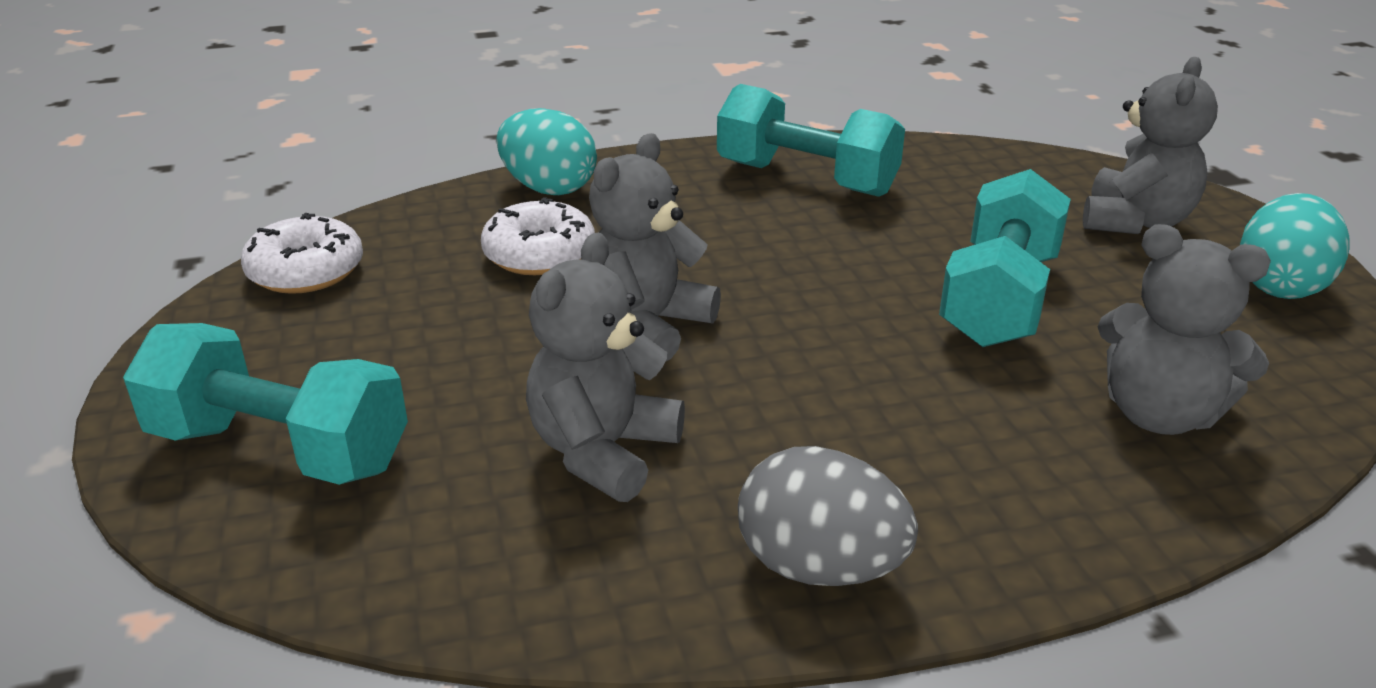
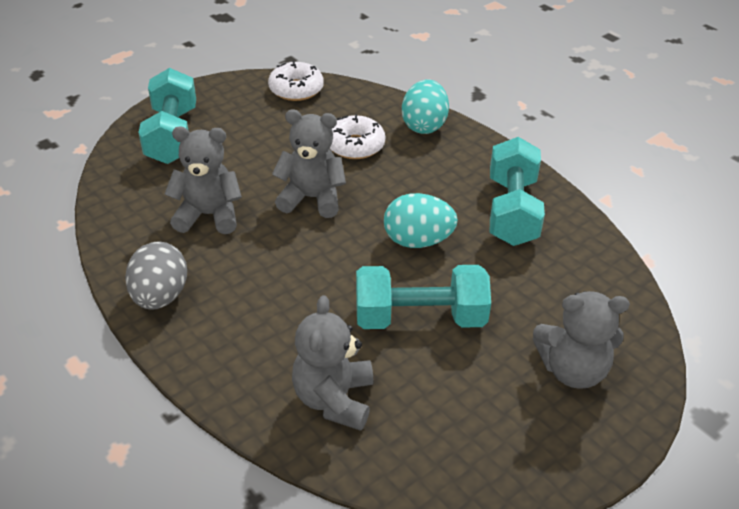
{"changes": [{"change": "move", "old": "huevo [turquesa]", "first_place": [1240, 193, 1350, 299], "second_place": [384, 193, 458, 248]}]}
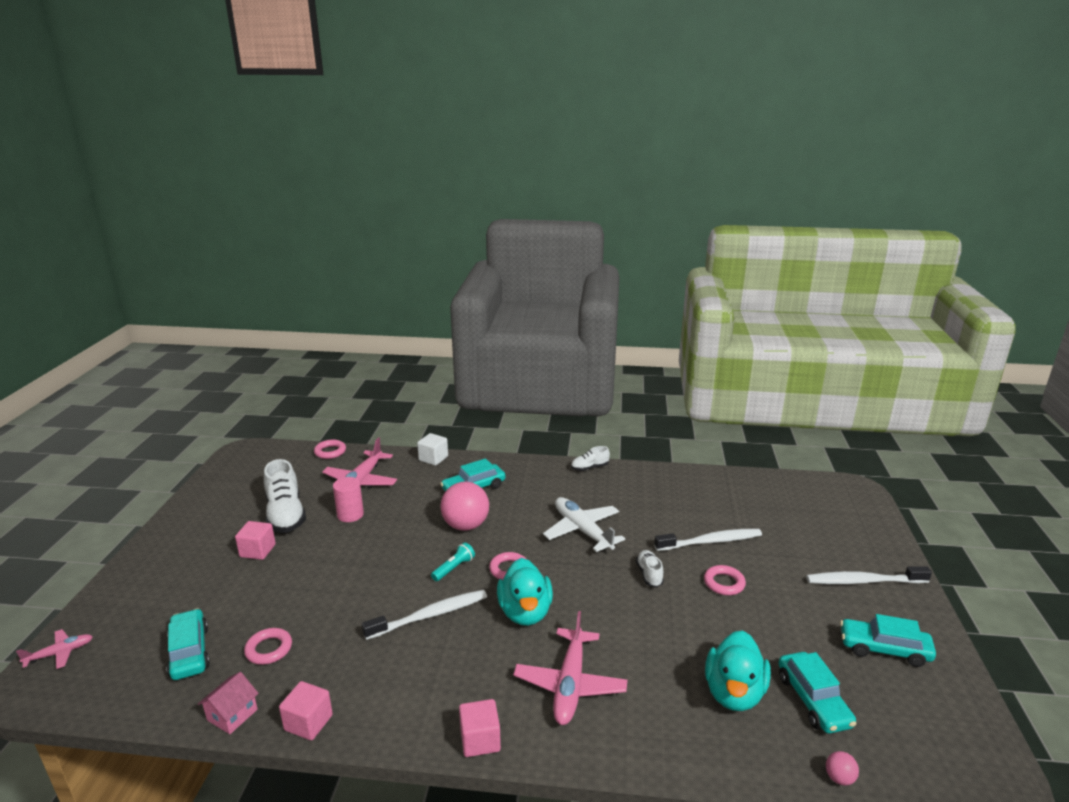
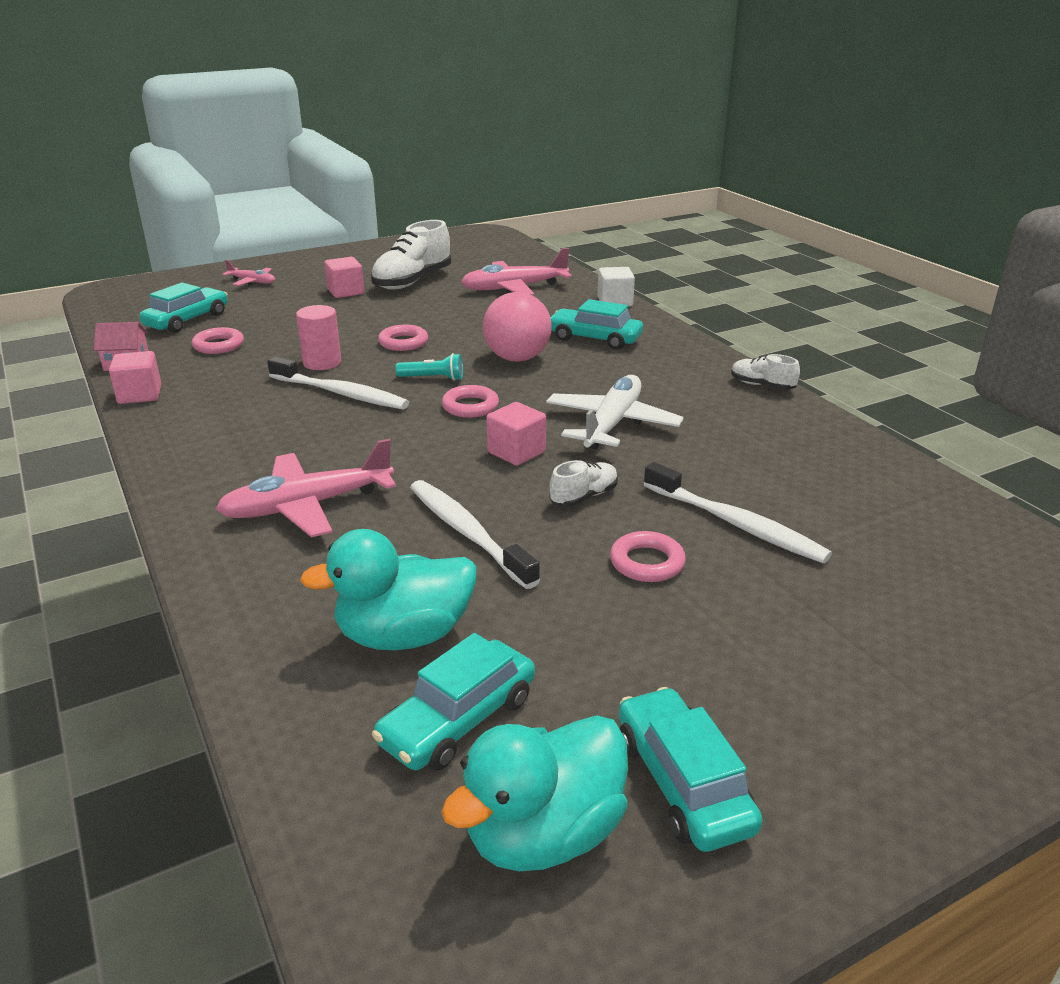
{"changes": [{"change": "move", "old": "avión [rosa]", "first_place": [16, 629, 93, 669], "second_place": [222, 260, 275, 286]}, {"change": "move", "old": "anillo [rosa]", "first_place": [314, 439, 346, 459], "second_place": [378, 325, 428, 351]}, {"change": "move", "old": "cilindro [rosa]", "first_place": [333, 477, 364, 522], "second_place": [296, 305, 341, 370]}, {"change": "move", "old": "cubo [rosa]", "first_place": [459, 699, 501, 757], "second_place": [486, 402, 546, 466]}, {"change": "move", "old": "pato [turquesa]", "first_place": [497, 558, 553, 626], "second_place": [441, 715, 628, 871]}, {"change": "move", "old": "cepillo de dientes [blanco]", "first_place": [806, 566, 932, 584], "second_place": [410, 480, 540, 589]}, {"change": "delete", "old": "pelota [rosa]", "first_place": [826, 751, 859, 786]}]}
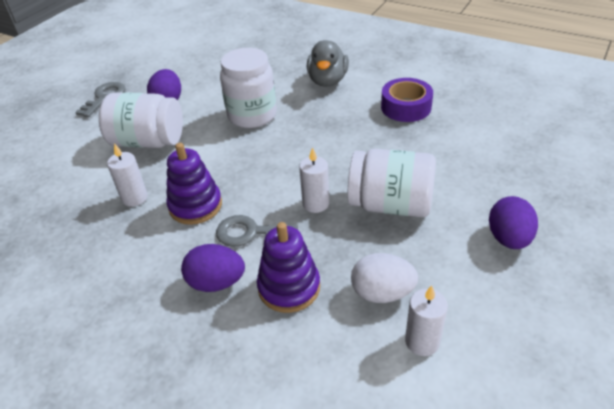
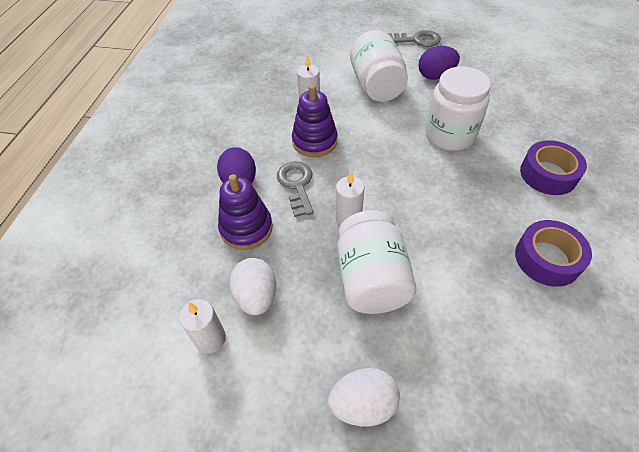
{"changes": [{"change": "replace", "old": "pato [gris]", "new": "cinta adhesiva [morado]", "first_place": [307, 40, 349, 87], "second_place": [520, 140, 587, 195]}, {"change": "recolor", "old": "huevo [morado]", "new": "huevo [blanco]", "first_place": [489, 196, 538, 249], "second_place": [328, 368, 400, 426]}]}
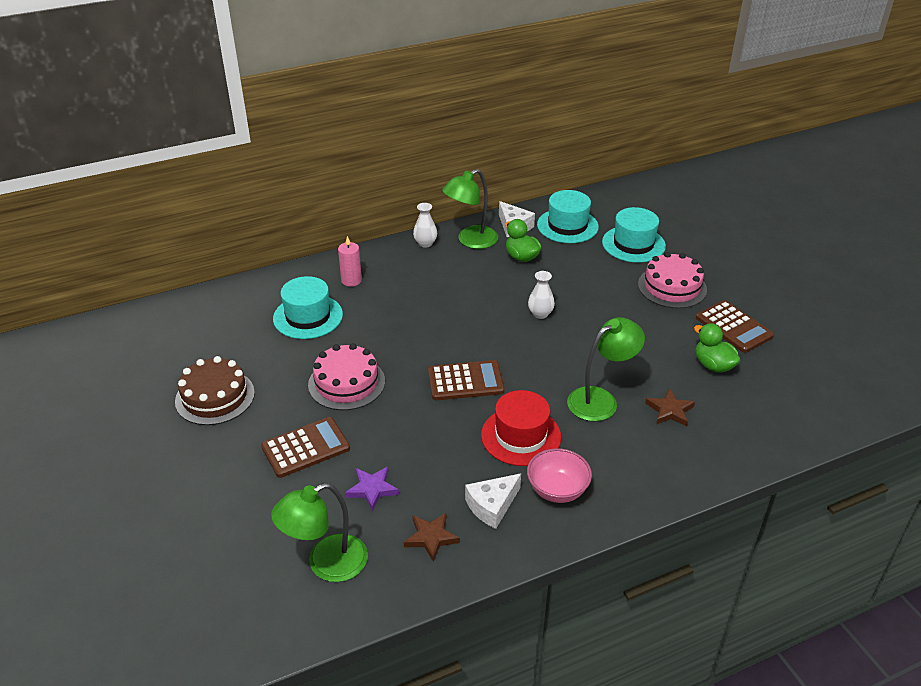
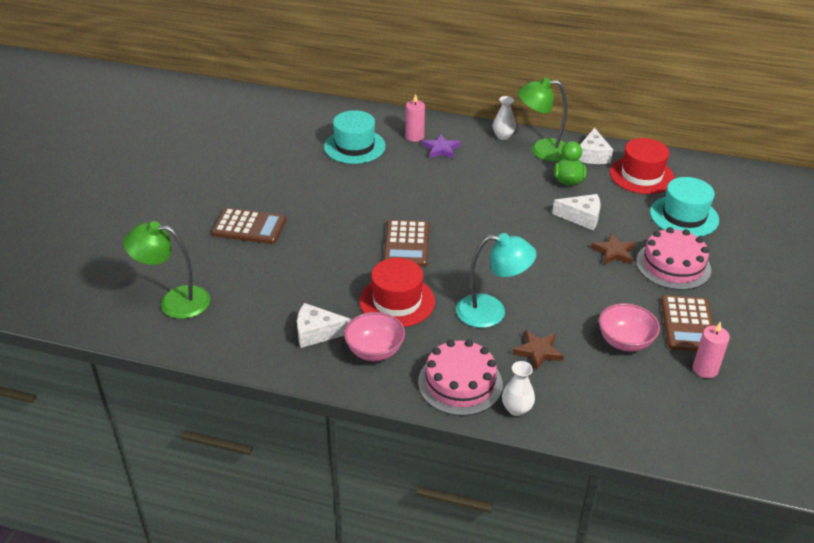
{"changes": [{"change": "delete", "old": "tarta [marrón]", "first_place": [175, 356, 255, 425]}, {"change": "move", "old": "tarta [rosa]", "first_place": [308, 343, 385, 410], "second_place": [418, 339, 503, 416]}, {"change": "move", "old": "estrella [morado]", "first_place": [345, 467, 399, 511], "second_place": [422, 134, 461, 159]}, {"change": "move", "old": "estrella [marrón]", "first_place": [404, 513, 460, 562], "second_place": [591, 233, 636, 265]}, {"change": "rotate", "old": "calculadora [marrón]", "first_place": [428, 360, 505, 400], "second_place": [383, 220, 429, 267], "degrees": 60}, {"change": "move", "old": "florero [blanco]", "first_place": [528, 271, 555, 319], "second_place": [502, 361, 535, 416]}, {"change": "recolor", "old": "sombrero [turquesa]", "new": "sombrero [rojo]", "first_place": [537, 190, 599, 243], "second_place": [610, 138, 675, 194]}, {"change": "recolor", "old": "lámpara [verde]", "new": "lámpara [turquesa]", "first_place": [567, 317, 645, 421], "second_place": [456, 233, 537, 328]}, {"change": "replace", "old": "pato [verde]", "new": "cuenco [rosa]", "first_place": [694, 323, 741, 373], "second_place": [599, 303, 660, 351]}, {"change": "insert", "new": "queso [blanco]", "second_place": [552, 194, 601, 230]}, {"change": "insert", "new": "vela [rosa]", "second_place": [693, 322, 730, 378]}]}
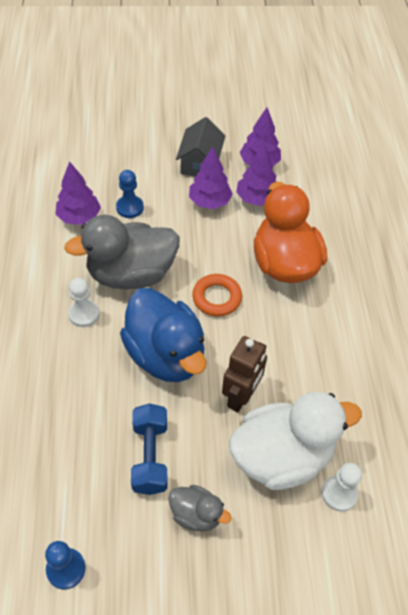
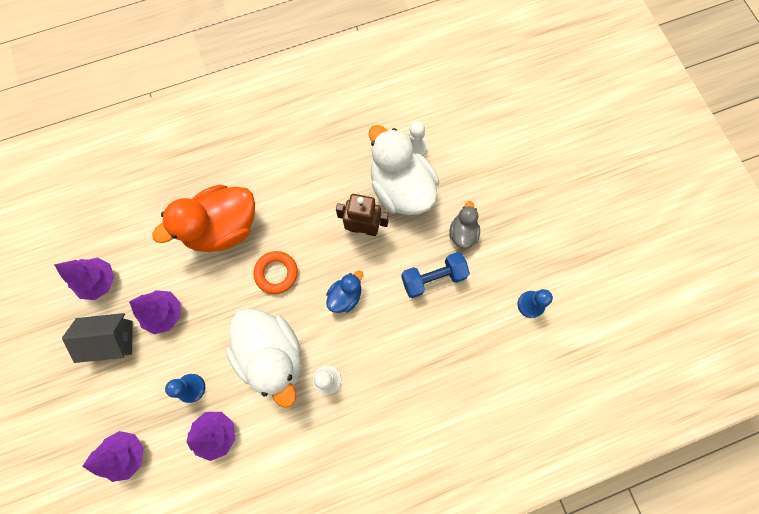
{"changes": [{"change": "recolor", "old": "pato [gris]", "new": "pato [blanco]", "first_place": [64, 215, 179, 290], "second_place": [226, 308, 301, 408]}, {"change": "resize", "old": "pato [azul]", "first_place": [120, 288, 207, 382], "second_place": [326, 270, 363, 313], "factor": 0.49}, {"change": "move", "old": "árbol [morado]", "first_place": [236, 143, 276, 206], "second_place": [82, 431, 144, 482]}]}
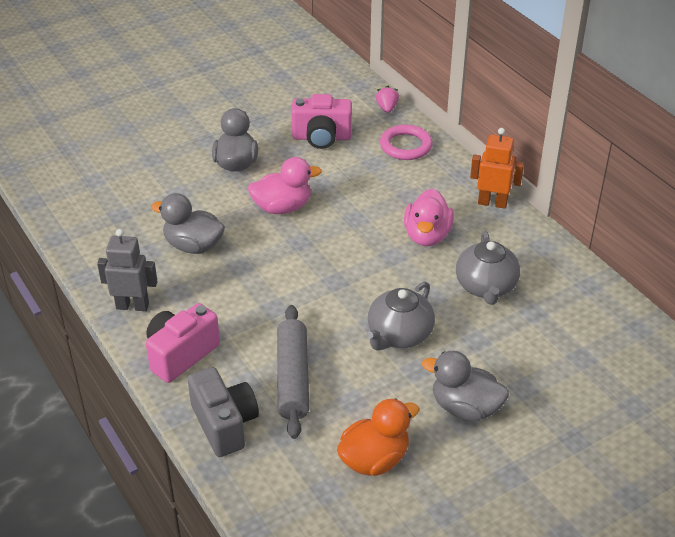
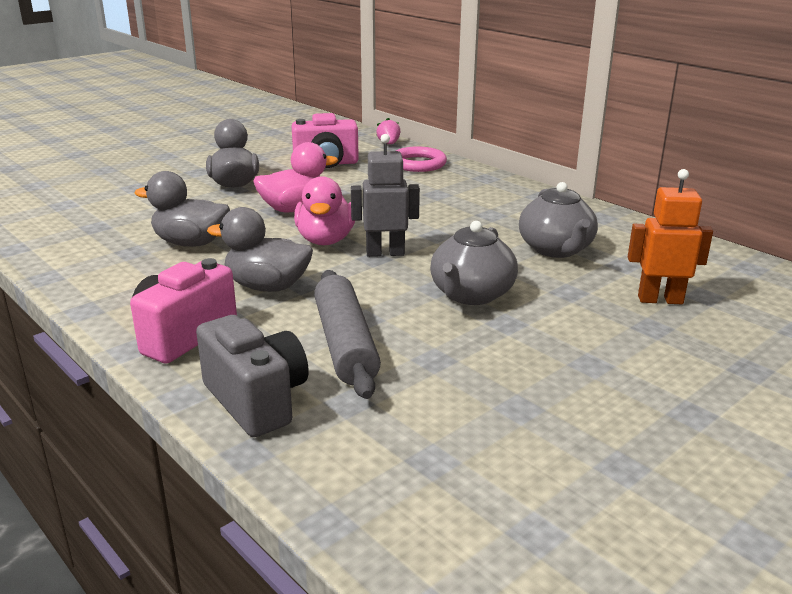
{"changes": [{"change": "move", "old": "robot [gris]", "first_place": [97, 229, 158, 311], "second_place": [351, 134, 420, 257]}, {"change": "delete", "old": "pato [naranja]", "first_place": [337, 398, 419, 476]}, {"change": "move", "old": "pato [rosa]", "first_place": [404, 189, 454, 246], "second_place": [294, 176, 355, 245]}, {"change": "move", "old": "pato [gris]", "first_place": [422, 351, 509, 421], "second_place": [207, 207, 313, 292]}, {"change": "move", "old": "robot [naranja]", "first_place": [470, 128, 524, 209], "second_place": [628, 169, 713, 304]}]}
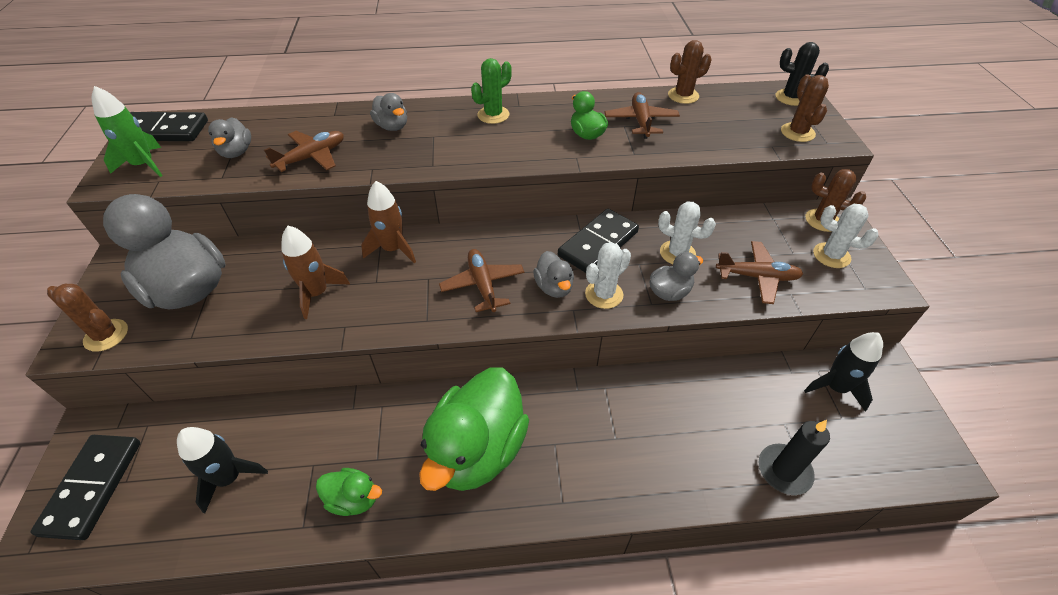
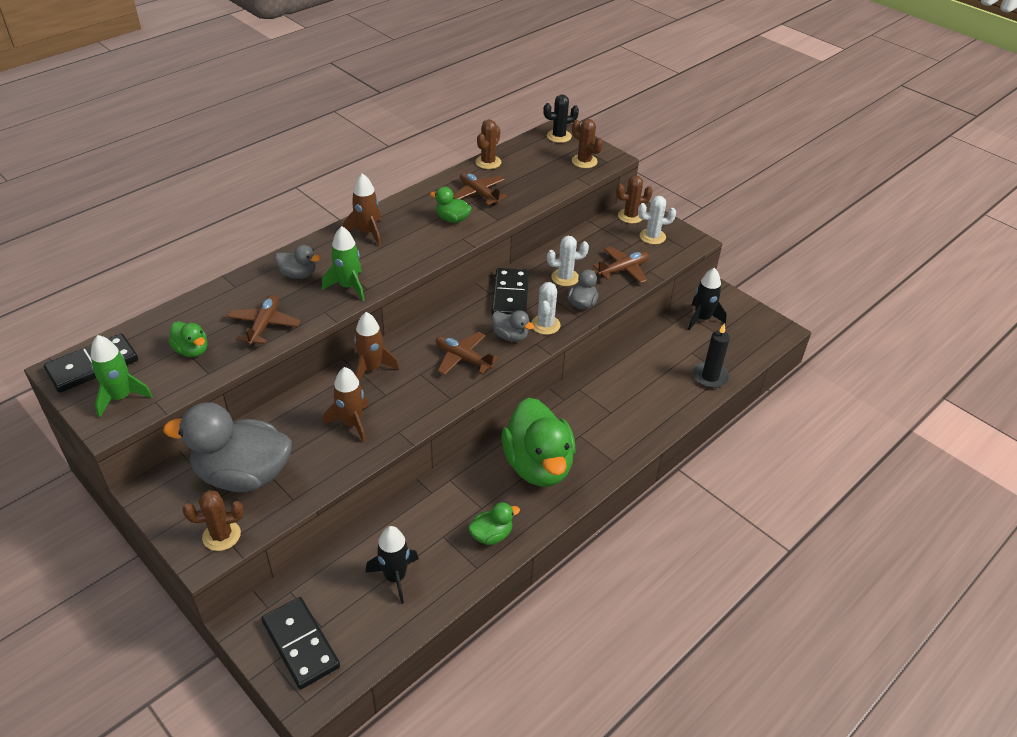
{"changes": [{"change": "recolor", "old": "pato [gris]", "new": "pato [verde]", "first_place": [208, 117, 251, 158], "second_place": [168, 321, 207, 357]}, {"change": "replace", "old": "cactus [verde]", "new": "cohete [marrón]", "first_place": [471, 58, 512, 124], "second_place": [343, 173, 381, 246]}, {"change": "insert", "new": "cohete [verde]", "second_place": [322, 226, 364, 301]}]}
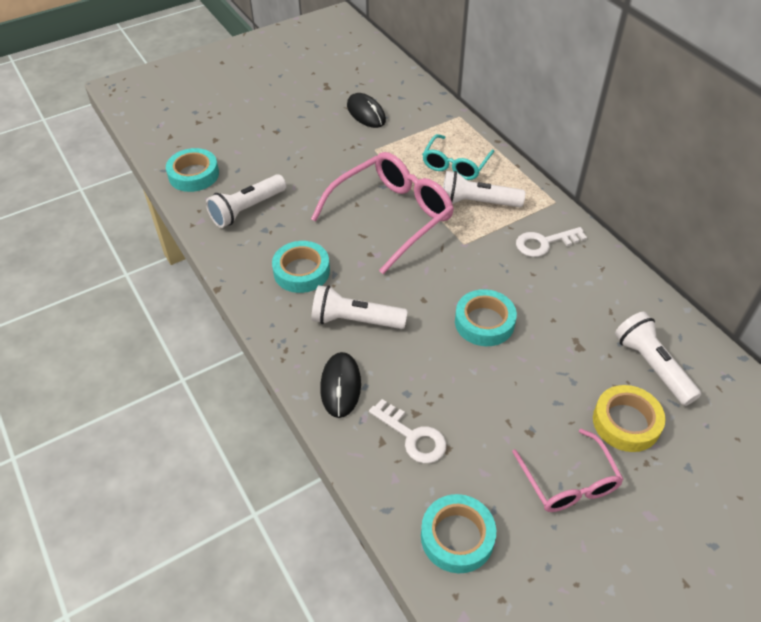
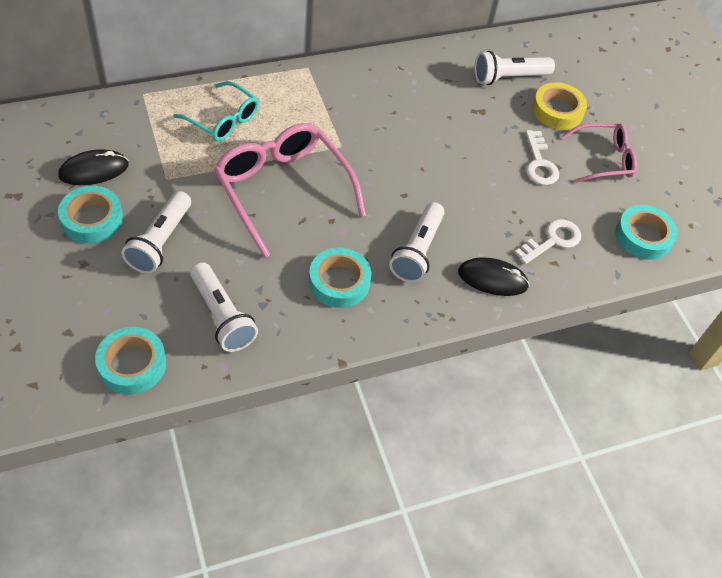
{"changes": [{"change": "move", "old": "lámpara de mano [blanco]", "first_place": [443, 171, 525, 208], "second_place": [122, 191, 191, 274]}, {"change": "move", "old": "cinta adhesiva [turquesa]", "first_place": [455, 289, 517, 346], "second_place": [58, 186, 123, 243]}, {"change": "move", "old": "llave [blanco]", "first_place": [516, 227, 587, 257], "second_place": [526, 130, 559, 185]}]}
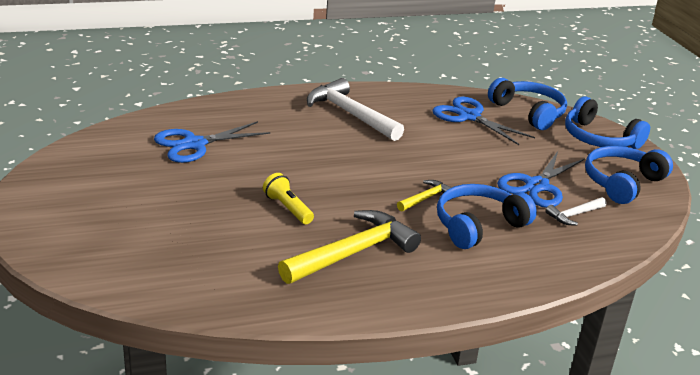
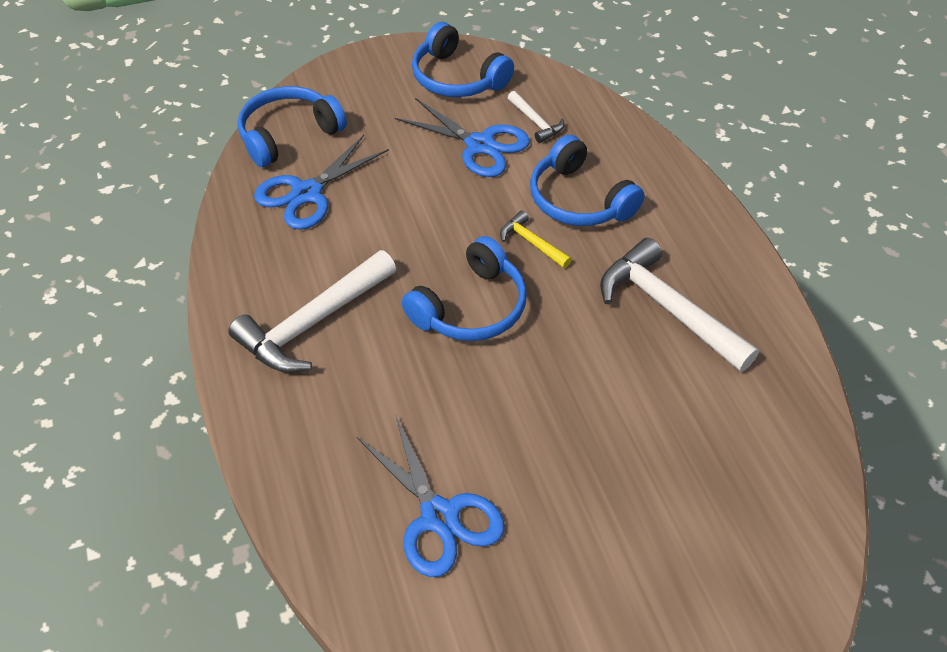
{"changes": [{"change": "delete", "old": "lámpara de mano [amarillo]", "first_place": [263, 173, 314, 224]}, {"change": "recolor", "old": "martillo [amarillo]", "new": "martillo [blanco]", "first_place": [278, 210, 421, 284], "second_place": [600, 238, 759, 372]}, {"change": "move", "old": "auriculares [azul]", "first_place": [565, 96, 650, 149], "second_place": [402, 236, 527, 341]}]}
